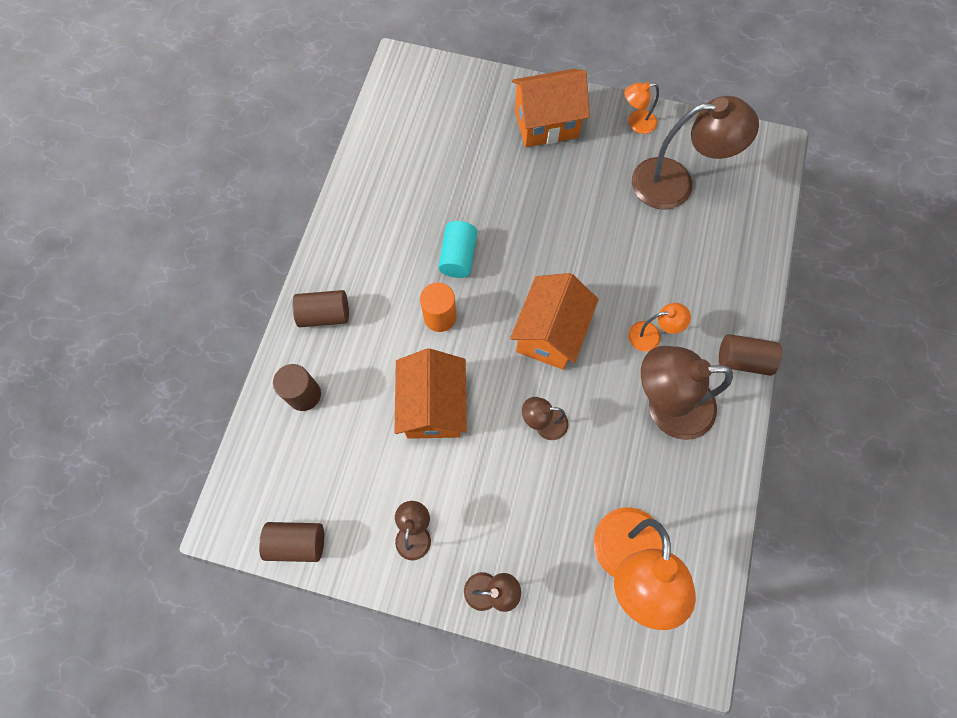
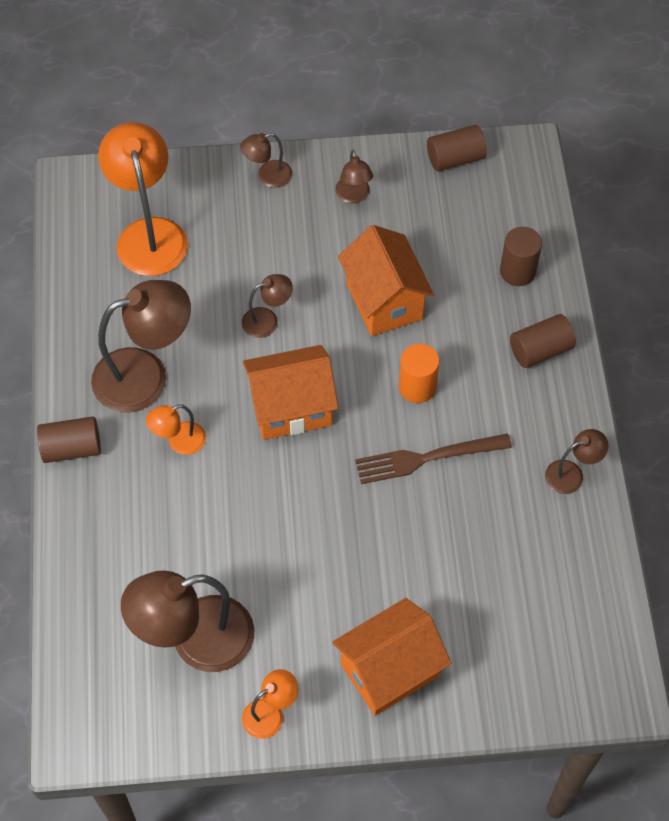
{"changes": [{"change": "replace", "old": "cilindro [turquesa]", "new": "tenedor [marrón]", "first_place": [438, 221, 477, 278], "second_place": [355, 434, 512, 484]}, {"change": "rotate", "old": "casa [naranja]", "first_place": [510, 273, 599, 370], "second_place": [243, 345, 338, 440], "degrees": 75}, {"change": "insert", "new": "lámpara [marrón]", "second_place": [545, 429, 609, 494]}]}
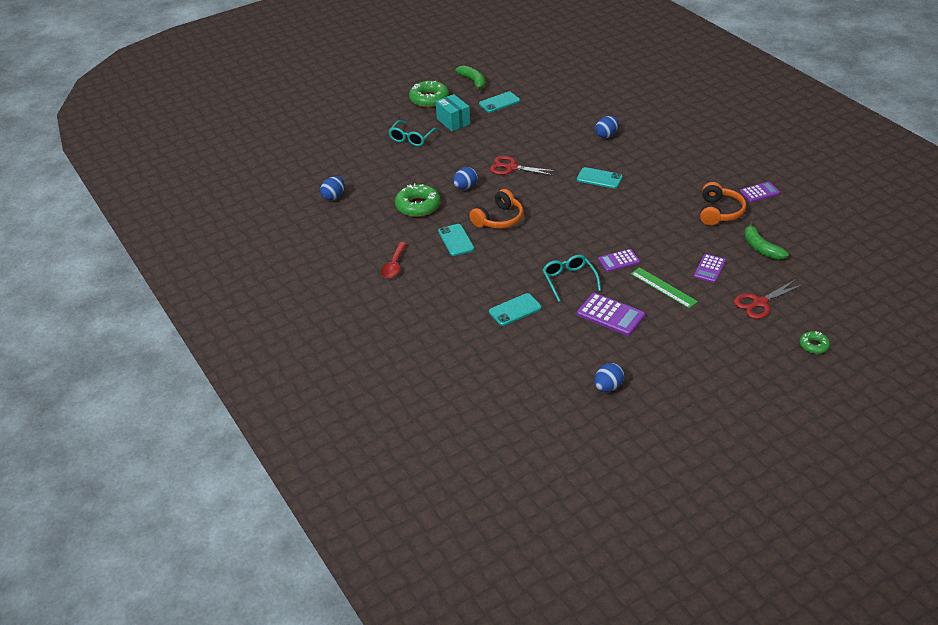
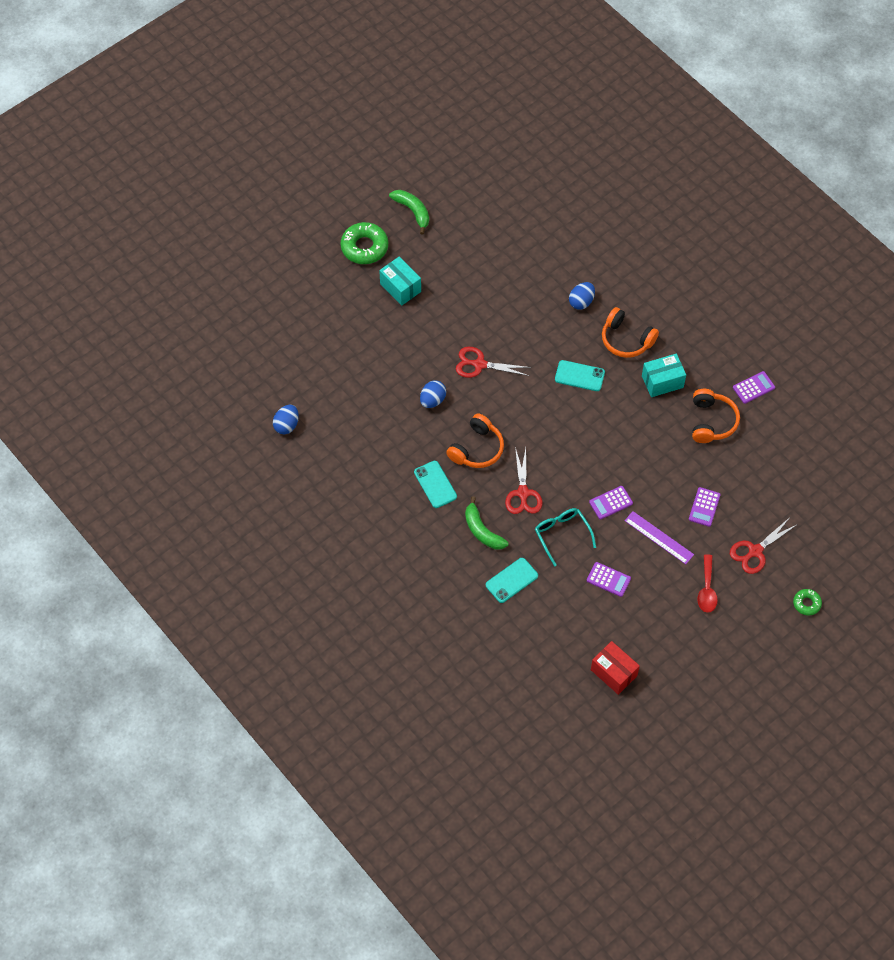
{"changes": [{"change": "move", "old": "cuchara [rojo]", "first_place": [381, 242, 407, 279], "second_place": [697, 554, 718, 613]}, {"change": "delete", "old": "gafas [turquesa]", "first_place": [388, 120, 438, 146]}, {"change": "delete", "old": "rosquilla [verde]", "first_place": [395, 184, 440, 217]}, {"change": "delete", "old": "móvil [turquesa]", "first_place": [479, 91, 520, 112]}, {"change": "resize", "old": "calculadora [morado]", "first_place": [577, 293, 645, 336], "second_place": [587, 562, 631, 597], "factor": 0.65}, {"change": "replace", "old": "huevo [azul]", "new": "caja [rojo]", "first_place": [594, 363, 624, 392], "second_place": [591, 641, 640, 695]}, {"change": "recolor", "old": "regla [verde]", "new": "regla [morado]", "first_place": [631, 267, 698, 308], "second_place": [625, 511, 694, 564]}, {"change": "move", "old": "plátano [verde]", "first_place": [744, 221, 789, 260], "second_place": [465, 496, 509, 550]}, {"change": "insert", "new": "tijeras [rojo]", "second_place": [505, 447, 543, 514]}, {"change": "insert", "new": "auriculares [naranja]", "second_place": [602, 307, 659, 358]}, {"change": "insert", "new": "caja [turquesa]", "second_place": [642, 354, 686, 397]}]}
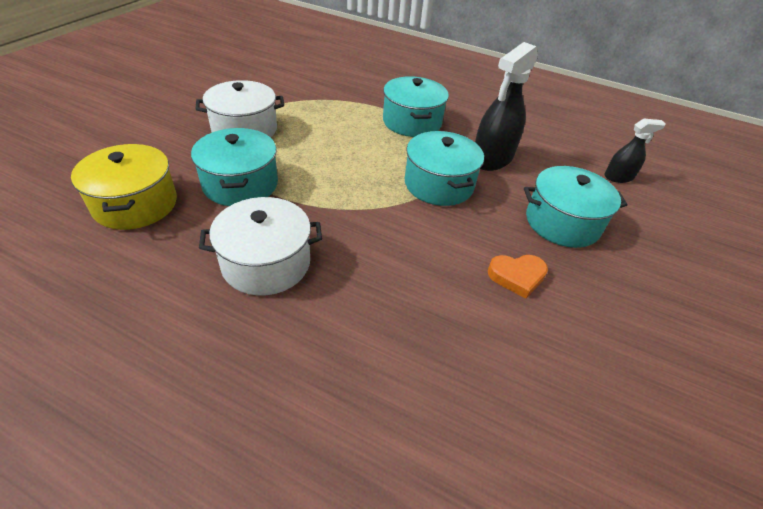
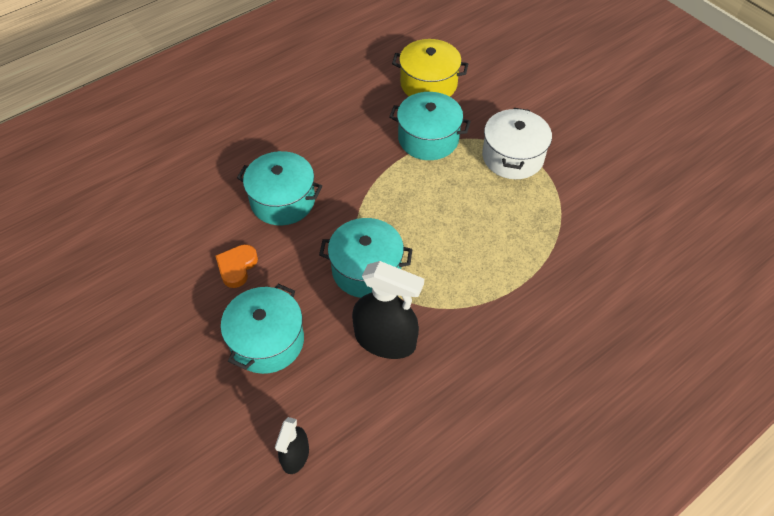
{"changes": [{"change": "delete", "old": "olla [blanco]", "first_place": [199, 197, 322, 296]}, {"change": "move", "old": "olla [turquesa]", "first_place": [383, 76, 449, 137], "second_place": [237, 151, 322, 225]}, {"change": "rotate", "old": "pulverizador [negro]", "first_place": [475, 42, 538, 171], "second_place": [352, 261, 424, 359], "degrees": 135}]}
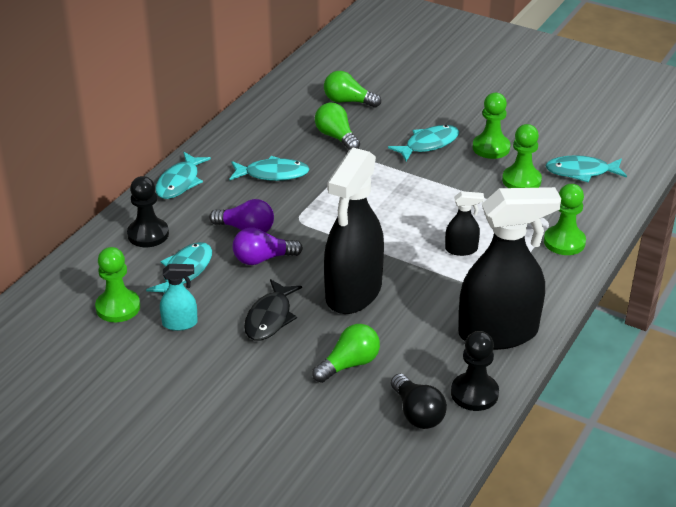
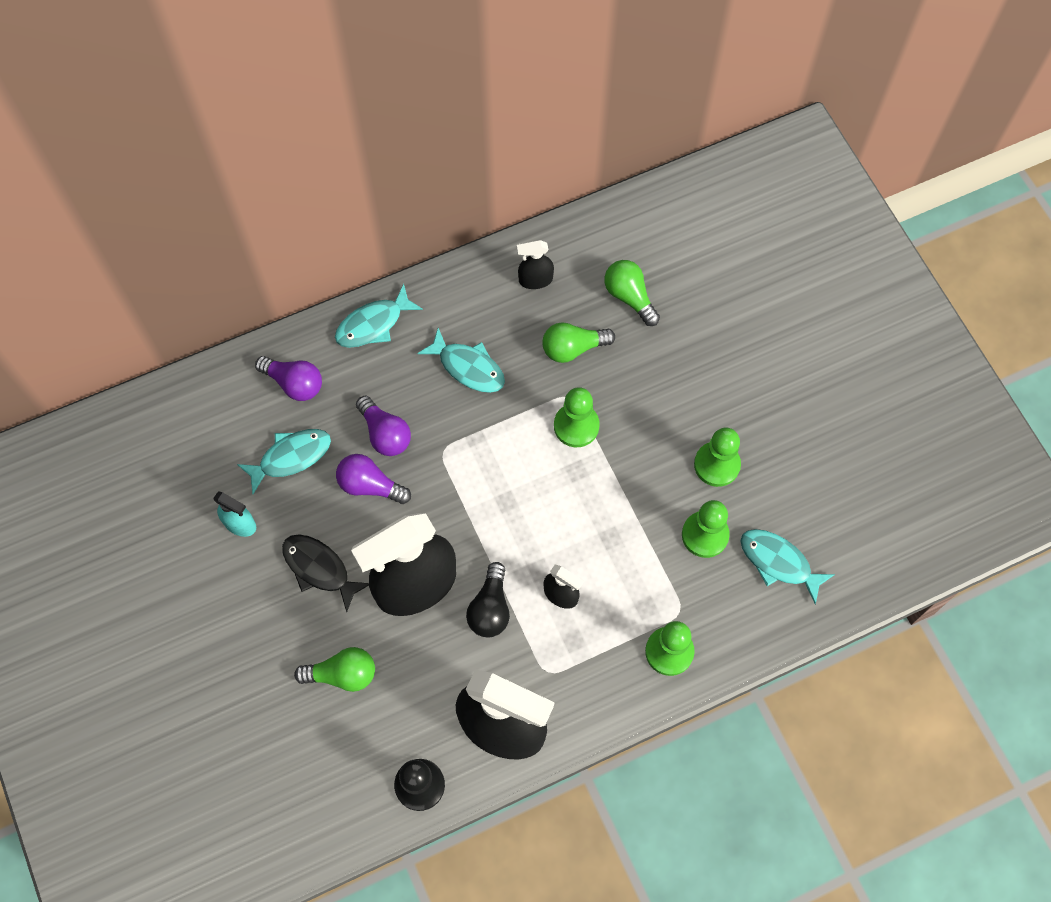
{"changes": [{"change": "move", "old": "peón [verde]", "first_place": [95, 247, 140, 322], "second_place": [554, 387, 600, 447]}, {"change": "replace", "old": "peón [negro]", "new": "bombilla [morado]", "first_place": [127, 176, 169, 247], "second_place": [255, 356, 322, 401]}, {"change": "rotate", "old": "pez [negro]", "first_place": [244, 279, 302, 341], "second_place": [282, 535, 369, 612], "degrees": 75}, {"change": "rotate", "old": "bombilla [verde]", "first_place": [315, 103, 360, 150], "second_place": [542, 322, 615, 363], "degrees": -105}, {"change": "delete", "old": "pez [turquesa]", "first_place": [388, 125, 459, 162]}, {"change": "move", "old": "bombilla [negro]", "first_place": [391, 374, 447, 429], "second_place": [466, 562, 510, 637]}, {"change": "insert", "new": "pulverizador [negro]", "second_place": [517, 240, 554, 289]}]}
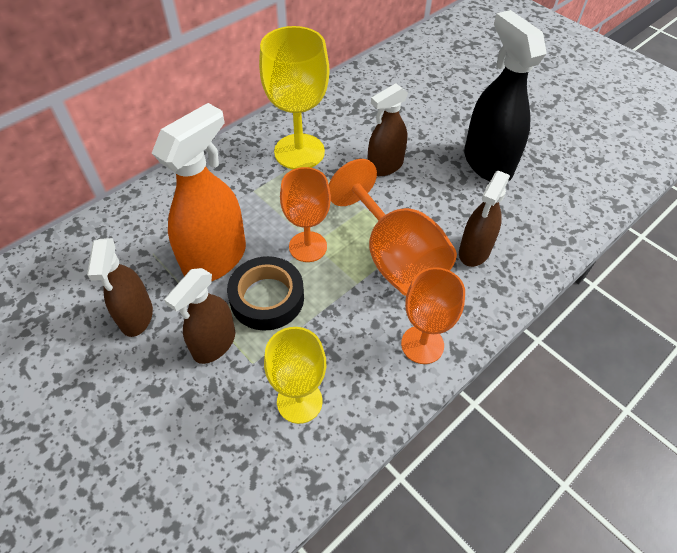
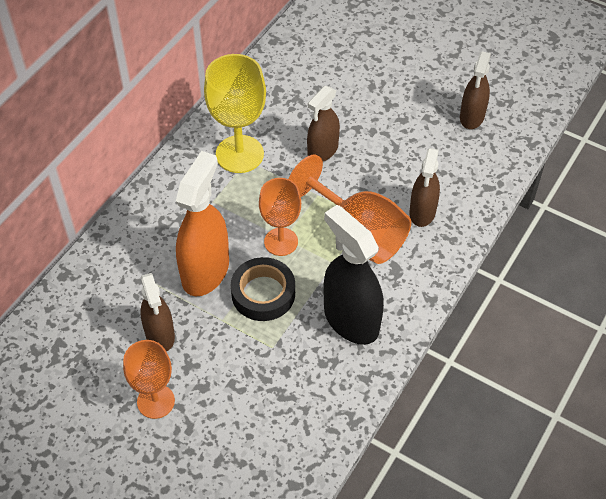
{"changes": [{"change": "move", "old": "pulverizador [marrón]", "first_place": [164, 268, 235, 364], "second_place": [460, 51, 491, 129]}, {"change": "delete", "old": "copa [amarillo]", "first_place": [264, 327, 326, 424]}, {"change": "move", "old": "copa [naranja]", "first_place": [401, 267, 465, 364], "second_place": [123, 340, 175, 419]}, {"change": "move", "old": "pulverizador [negro]", "first_place": [464, 10, 547, 181], "second_place": [323, 205, 384, 345]}]}
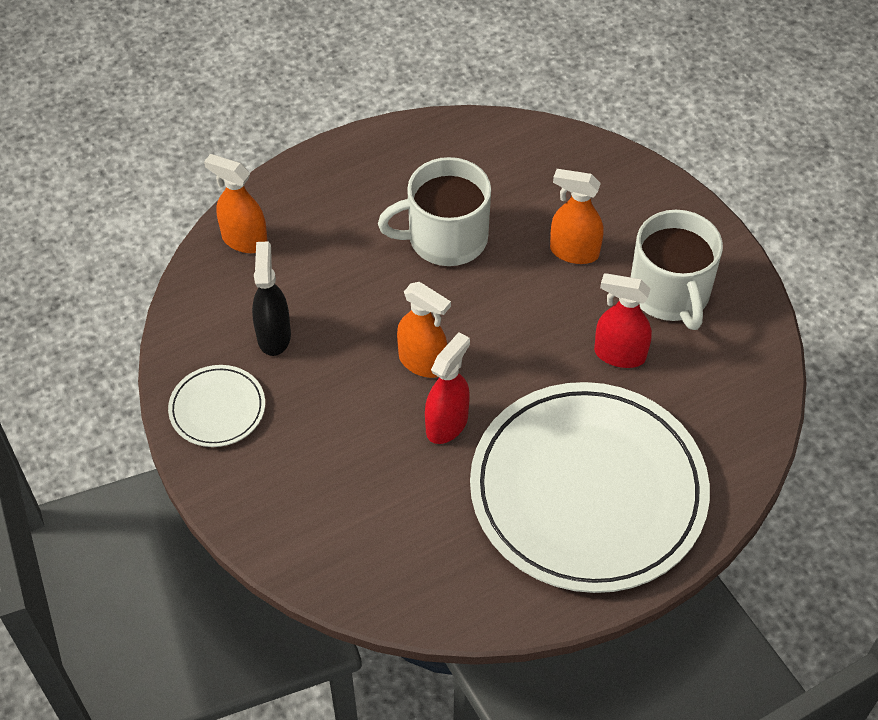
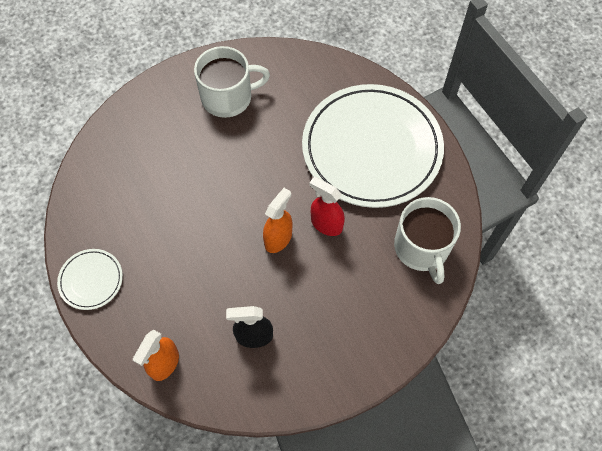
{"changes": [{"change": "move", "old": "plato [blanco]", "first_place": [168, 365, 265, 447], "second_place": [57, 249, 123, 310]}, {"change": "move", "old": "taza [blanco]", "first_place": [378, 157, 491, 266], "second_place": [394, 197, 461, 284]}, {"change": "delete", "old": "pulverizador [naranja]", "first_place": [550, 169, 604, 264]}, {"change": "delete", "old": "pulverizador [rojo]", "first_place": [594, 273, 652, 368]}]}
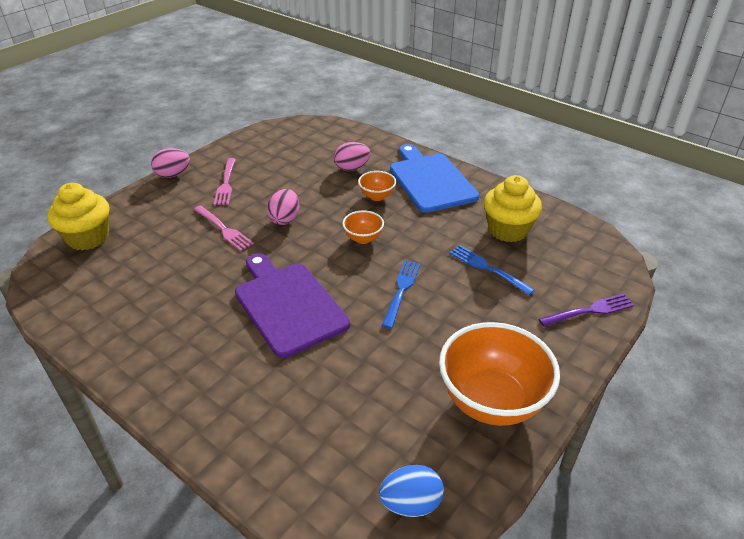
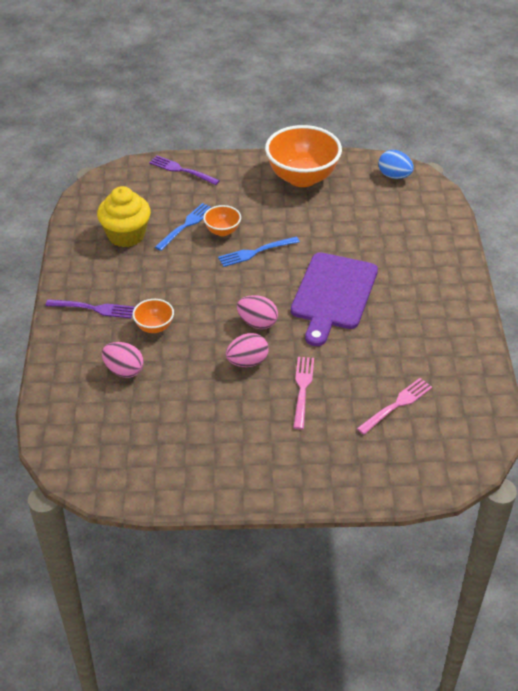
{"changes": [{"change": "delete", "old": "magdalena [amarillo]", "first_place": [47, 183, 109, 250]}, {"change": "move", "old": "huevo [rosa]", "first_place": [151, 148, 190, 178], "second_place": [237, 295, 278, 329]}, {"change": "move", "old": "tenedor [rosa]", "first_place": [214, 158, 236, 205], "second_place": [357, 378, 432, 435]}, {"change": "move", "old": "cuenco [naranja]", "first_place": [342, 210, 384, 244], "second_place": [203, 205, 241, 236]}, {"change": "replace", "old": "tabla de cortar [azul]", "new": "tenedor [morado]", "first_place": [390, 144, 479, 213], "second_place": [45, 299, 135, 318]}, {"change": "rotate", "old": "tenedor [azul]", "first_place": [450, 245, 535, 295], "second_place": [155, 203, 211, 251], "degrees": -150}]}
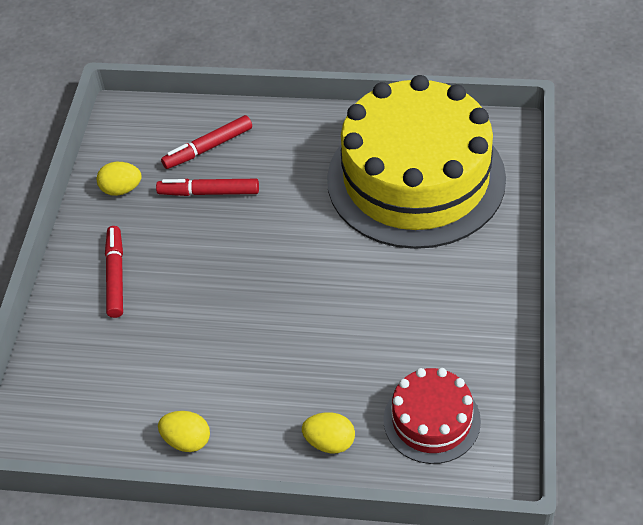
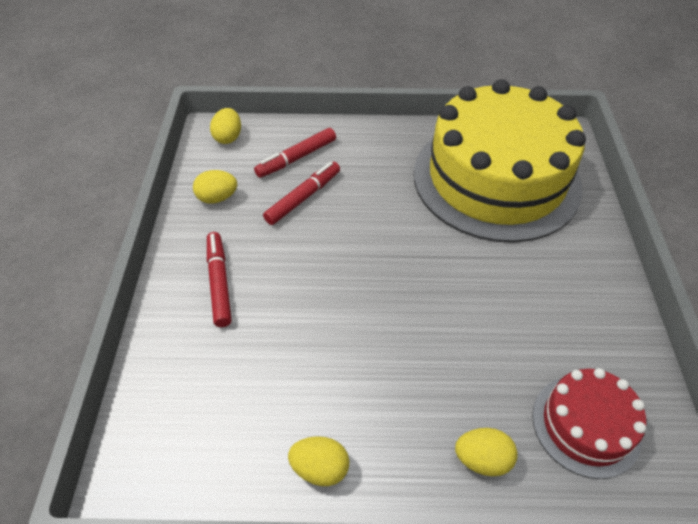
{"changes": [{"change": "rotate", "old": "rotulador [rojo]", "first_place": [156, 179, 259, 196], "second_place": [263, 162, 340, 225], "degrees": 135}, {"change": "insert", "new": "huevo [amarillo]", "second_place": [210, 108, 241, 144]}]}
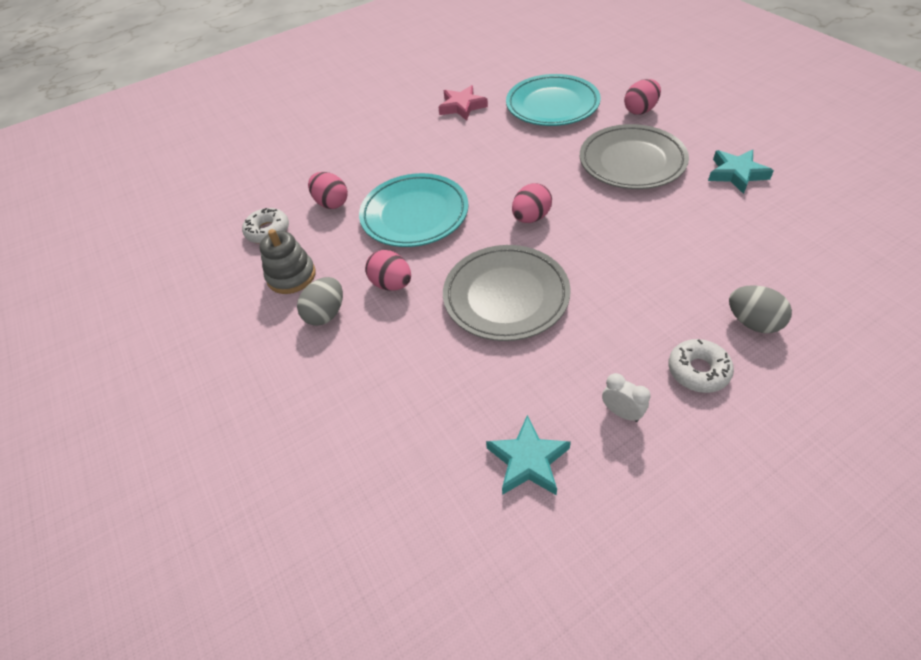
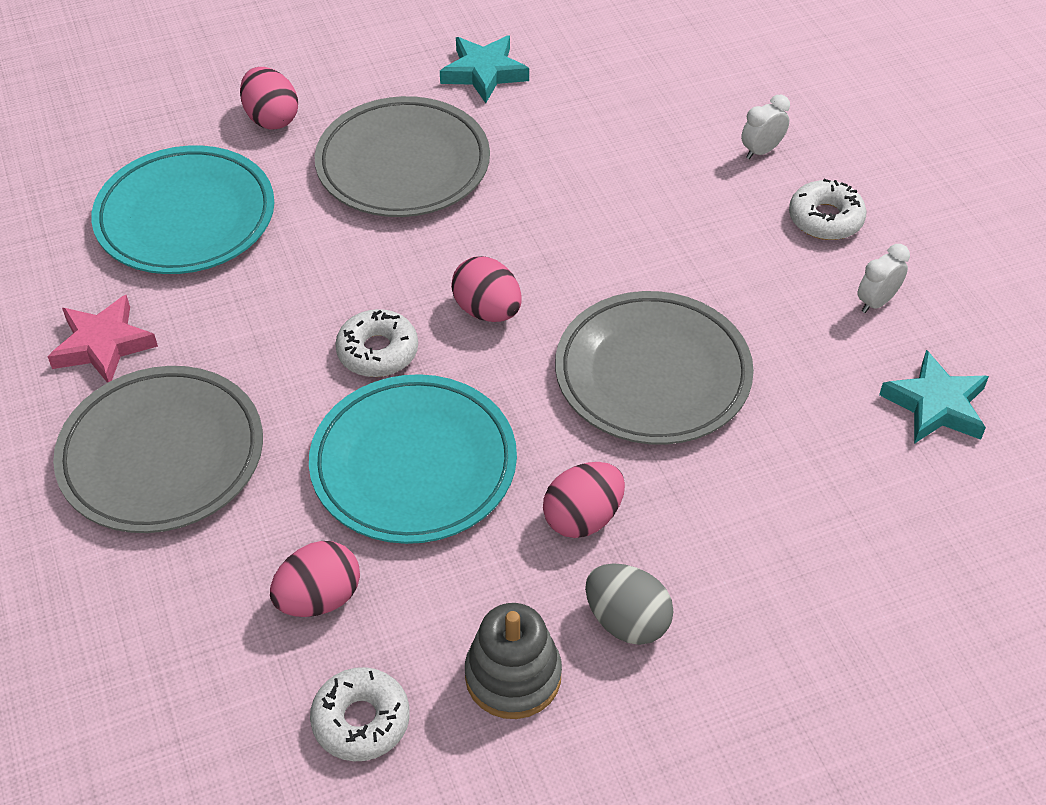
{"changes": [{"change": "replace", "old": "huevo [gris]", "new": "despertador [blanco]", "first_place": [729, 285, 792, 333], "second_place": [741, 95, 790, 159]}, {"change": "insert", "new": "plato [gris]", "second_place": [53, 366, 263, 533]}, {"change": "insert", "new": "rosquilla [blanco]", "second_place": [335, 309, 418, 377]}]}
